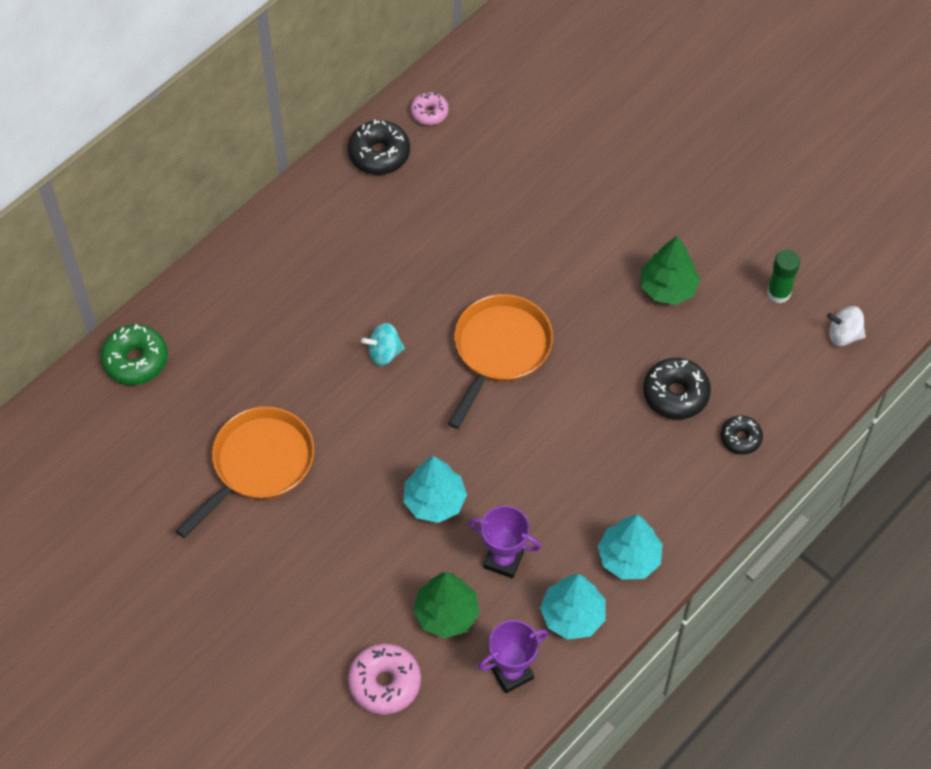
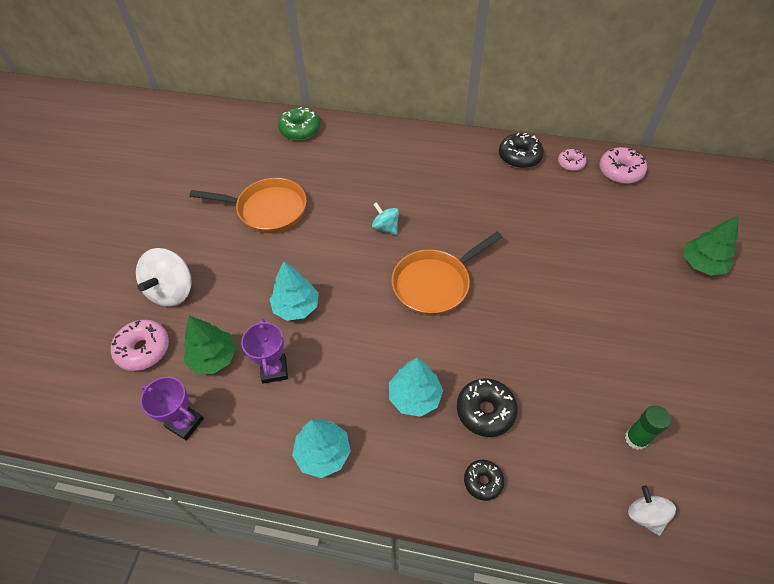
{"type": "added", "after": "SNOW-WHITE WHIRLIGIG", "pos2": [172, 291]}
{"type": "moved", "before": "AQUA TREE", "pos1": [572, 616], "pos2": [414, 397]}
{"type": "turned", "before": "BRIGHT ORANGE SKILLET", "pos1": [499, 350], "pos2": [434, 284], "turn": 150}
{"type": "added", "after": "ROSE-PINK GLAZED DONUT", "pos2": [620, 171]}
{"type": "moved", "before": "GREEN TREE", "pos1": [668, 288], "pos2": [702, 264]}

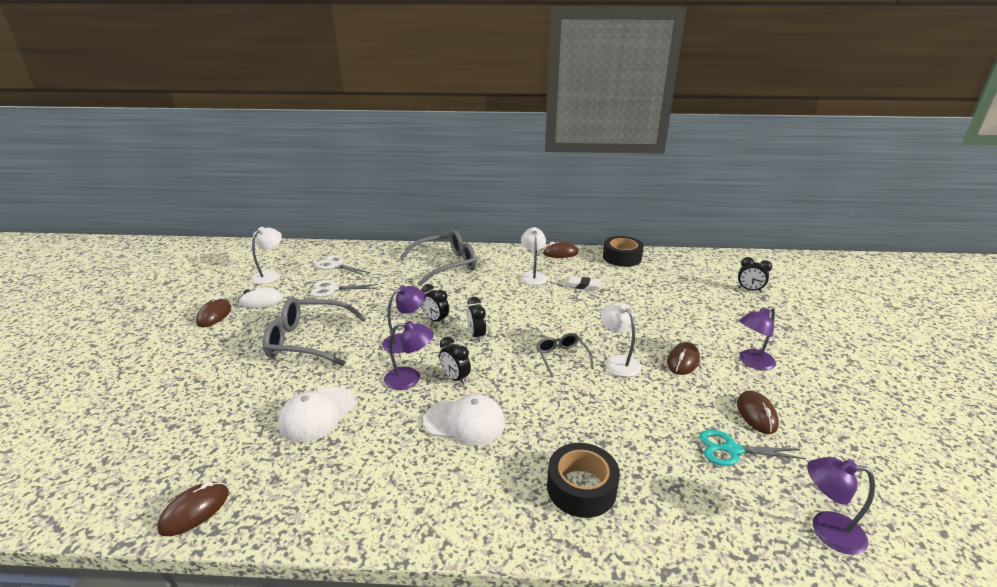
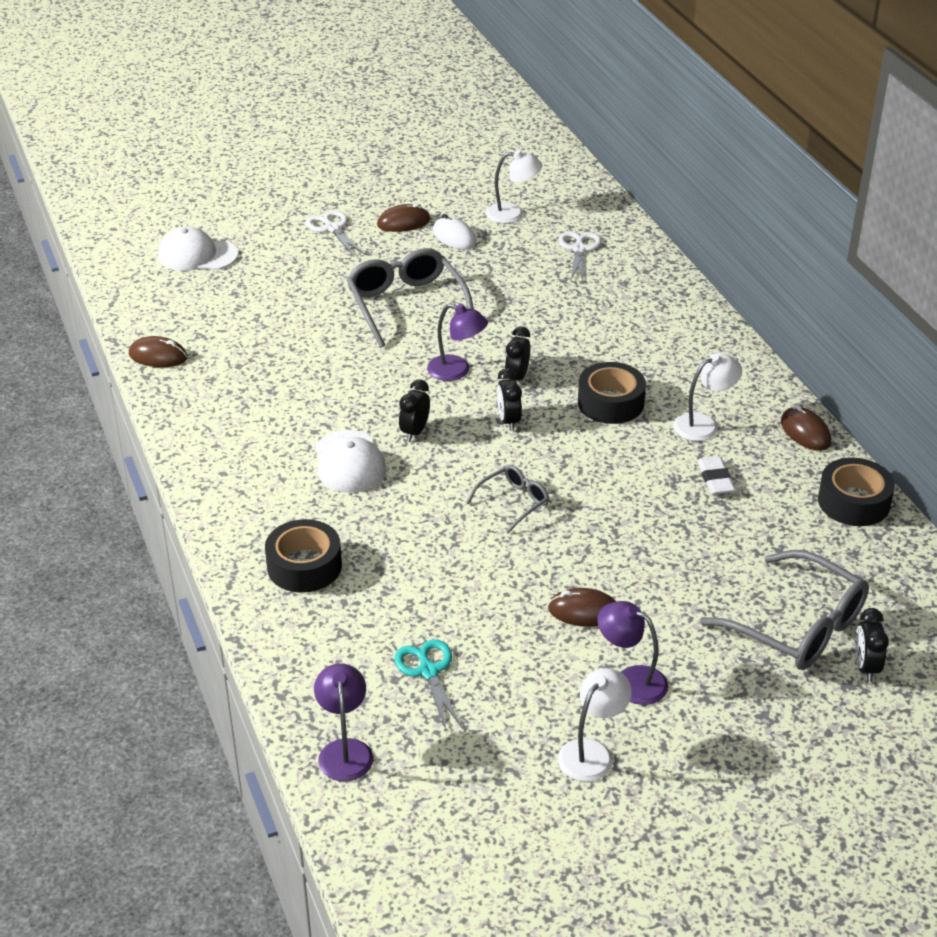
{"type": "moved", "before": "SNOW-WHITE BASEBALL CAP", "pos1": [317, 414], "pos2": [197, 255]}
{"type": "moved", "before": "SNOW-WHITE SHEARS", "pos1": [333, 289], "pos2": [332, 228]}
{"type": "turned", "before": "BLACK ALARM CLOCK", "pos1": [477, 336], "pos2": [508, 421], "turn": -60}
{"type": "moved", "before": "SNOW-WHITE LAMP", "pos1": [618, 362], "pos2": [592, 752]}
{"type": "added", "after": "BLACK STICKY TAPE", "pos2": [610, 403]}
{"type": "moved", "before": "ASH-GREY EYEGLASSES", "pos1": [446, 265], "pos2": [797, 626]}
{"type": "removed", "before": "PURPLE LAMP", "pos1": [410, 379]}
{"type": "removed", "before": "DARK BROWN COMPUTER MOUSE", "pos1": [756, 414]}

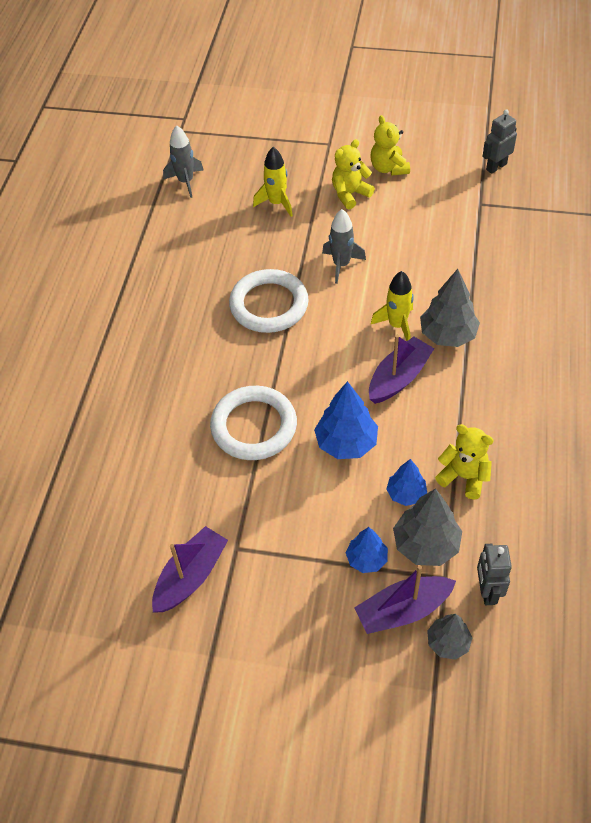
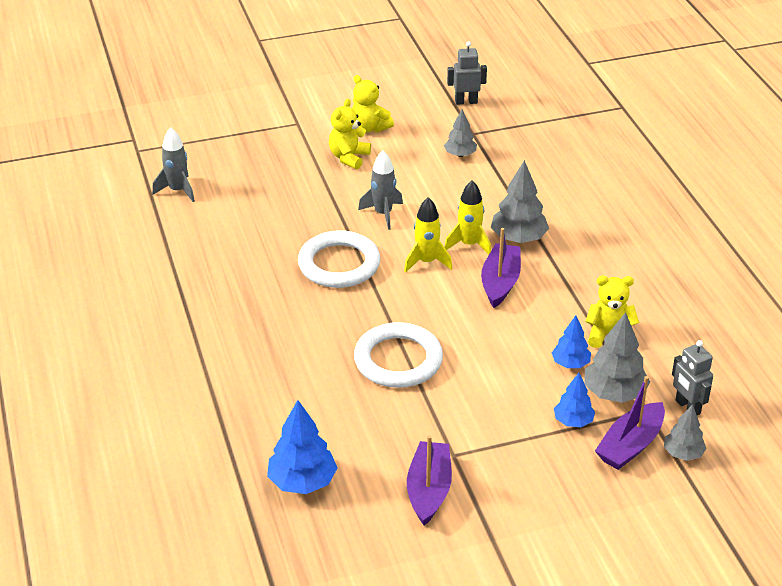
{"type": "moved", "before": "COBALT TREE", "pos1": [346, 443], "pos2": [302, 482]}
{"type": "moved", "before": "GOLDEN SPACESHIP", "pos1": [276, 203], "pos2": [426, 262]}
{"type": "added", "after": "ASH-GREY TREE", "pos2": [460, 154]}
{"type": "turned", "before": "ASH-GREY ROBOT", "pos1": [496, 166], "pos2": [466, 102], "turn": 60}

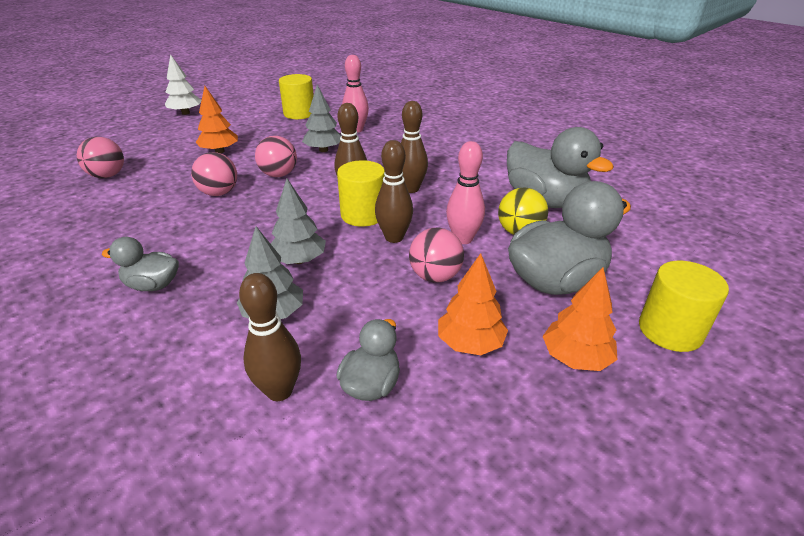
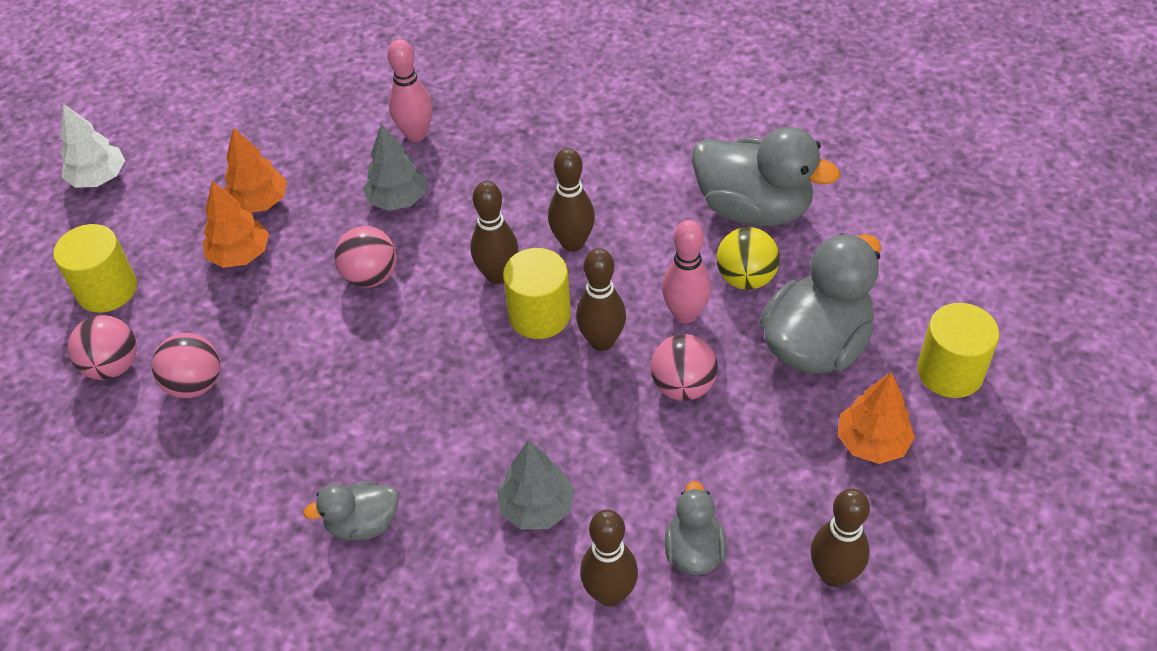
{"type": "moved", "before": "GOLDEN CYLINDER", "pos1": [299, 113], "pos2": [107, 289]}
{"type": "moved", "before": "ROSE-PINK SPHERE", "pos1": [219, 193], "pos2": [195, 384]}
{"type": "moved", "before": "BRIGHT ORANGE TREE", "pos1": [470, 343], "pos2": [259, 202]}
{"type": "added", "after": "DARK BROWN BOWLING PIN", "pos2": [833, 574]}
{"type": "removed", "before": "ASH-GREY TREE", "pos1": [299, 260]}

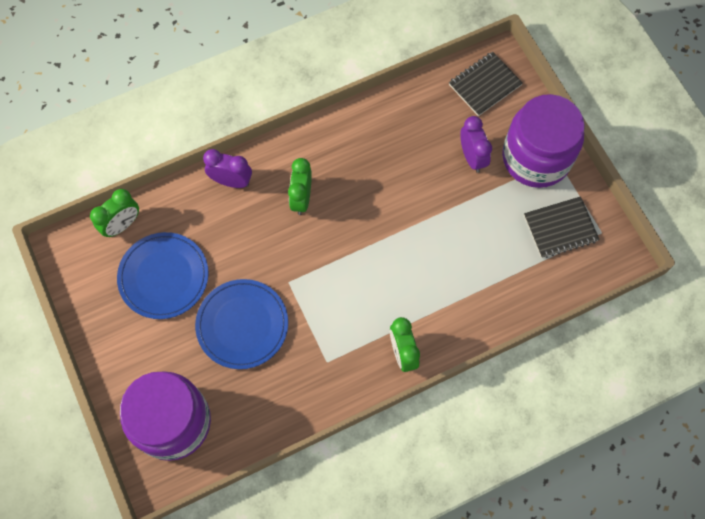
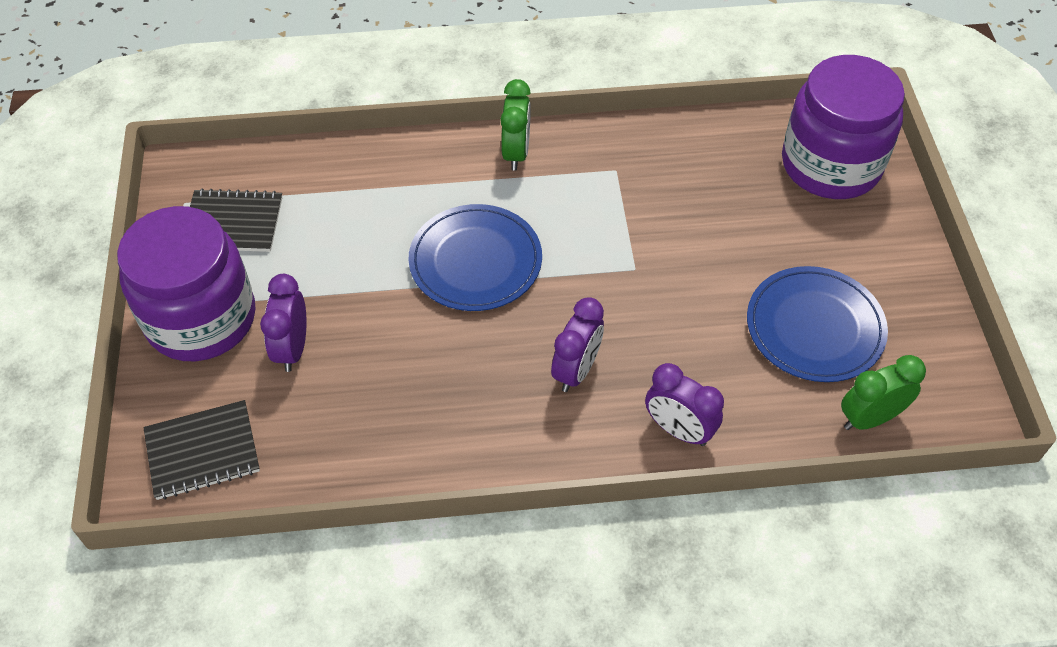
{"type": "moved", "before": "COBALT FLAT DISH", "pos1": [242, 325], "pos2": [475, 261]}
{"type": "recoloured", "before": "GREEN ALARM CLOCK", "after": "PURPLE ALARM CLOCK", "pos1": [301, 198], "pos2": [576, 370]}

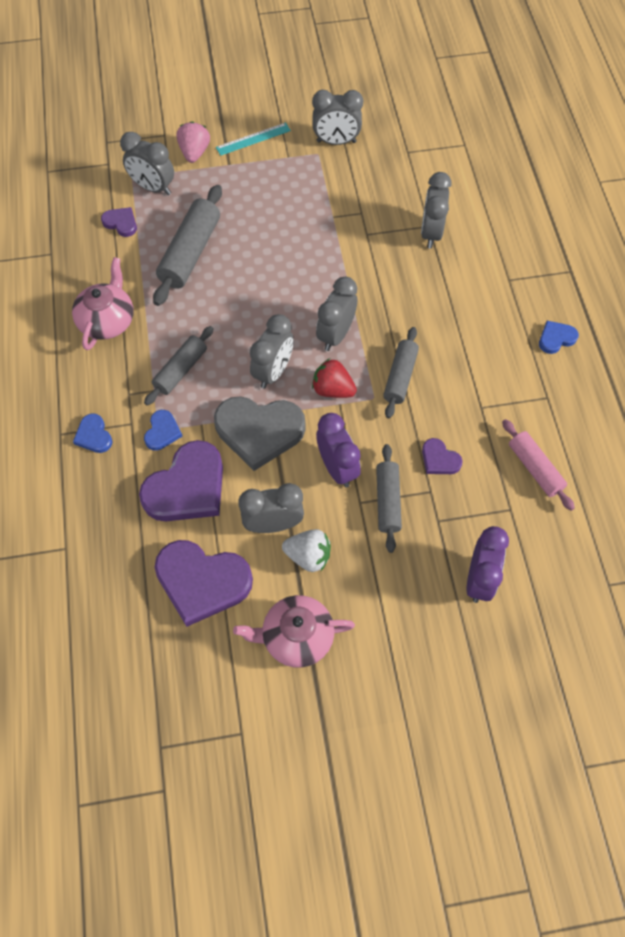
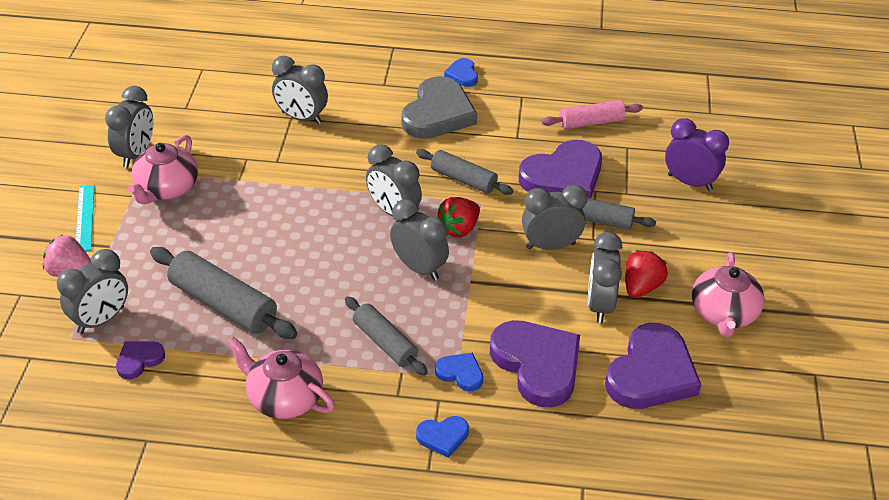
{"type": "added", "after": "ROSE-PINK TEA POT", "pos2": [166, 188]}
{"type": "moved", "before": "ASH-GREY HEART SHAPE", "pos1": [259, 431], "pos2": [438, 113]}
{"type": "resized", "before": "PURPLE HEART SHAPE", "pos1": [439, 459], "pos2": [563, 176], "scale": 2.1}
{"type": "recoloured", "before": "PURPLE ALARM CLOCK", "after": "ASH-GREY ALARM CLOCK", "pos1": [337, 468], "pos2": [550, 246]}
{"type": "recoloured", "before": "SNOW-WHITE TOY STRAWBERRY", "after": "SCARLET TOY STRAWBERRY", "pos1": [308, 556], "pos2": [641, 287]}

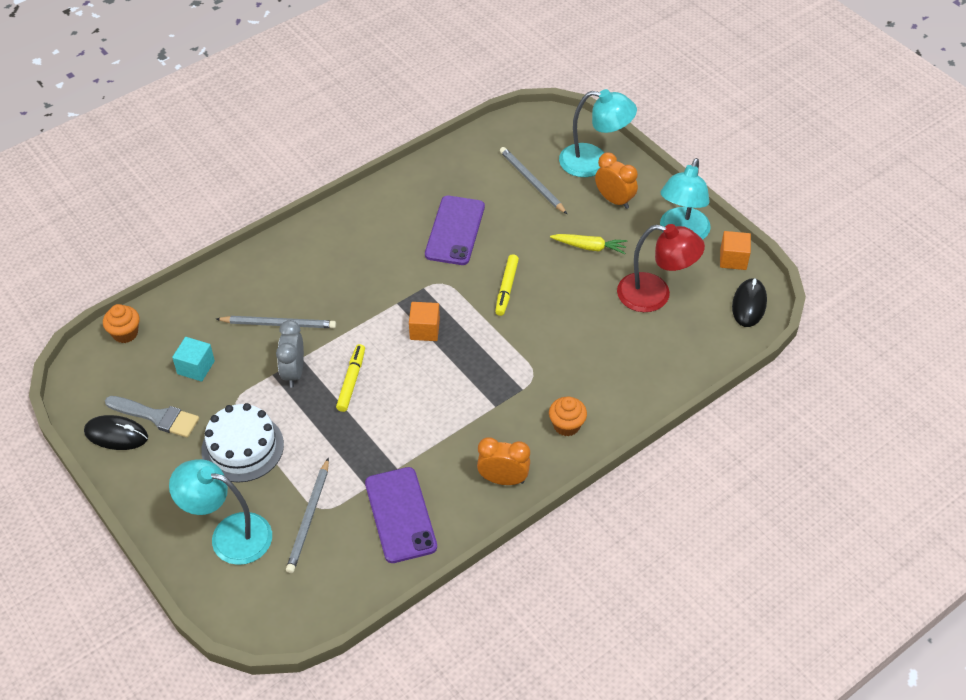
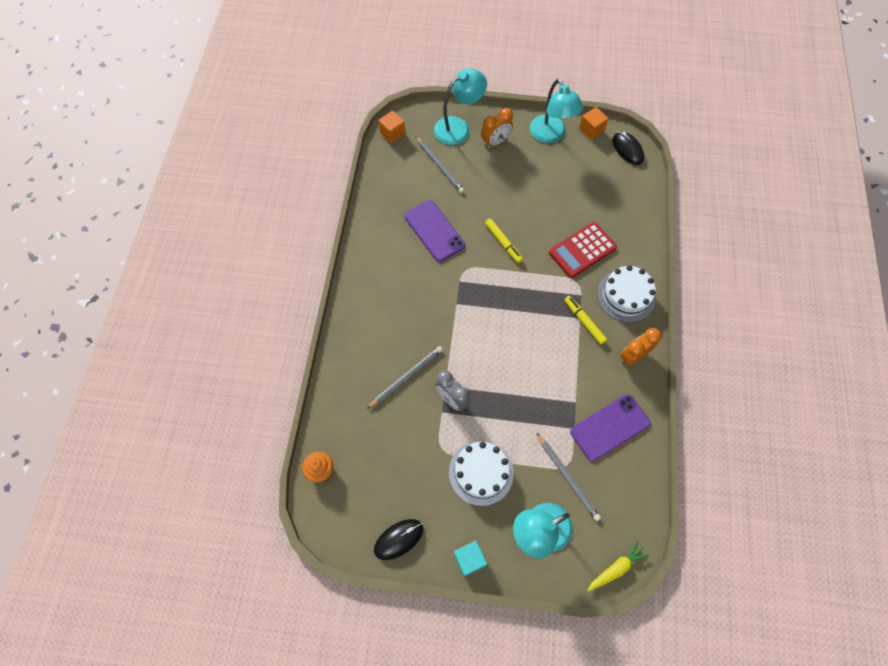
{"type": "moved", "before": "BRIGHT ORANGE BLOCK", "pos1": [424, 330], "pos2": [392, 133]}
{"type": "turned", "before": "ASH-GREY LEAD PENCIL", "pos1": [532, 182], "pos2": [439, 166], "turn": -135}
{"type": "moved", "before": "AQUA BLOCK", "pos1": [196, 367], "pos2": [469, 559]}
{"type": "turned", "before": "BRIGHT ORANGE ALARM CLOCK", "pos1": [614, 200], "pos2": [495, 142], "turn": 150}
{"type": "added", "after": "SCARLET POCKET CALCULATOR", "pos2": [582, 250]}
{"type": "moved", "before": "GOLDEN MARKER PEN", "pos1": [351, 381], "pos2": [584, 321]}
{"type": "turned", "before": "PURPLE SMARTPHONE", "pos1": [400, 515], "pos2": [609, 427], "turn": -60}
{"type": "moved", "before": "GOLDEN TOY CARROT", "pos1": [589, 247], "pos2": [616, 568]}
{"type": "replaced", "before": "BRIGHT ORANGE CUPCAKE", "after": "SNOW-WHITE CAKE", "pos1": [566, 425], "pos2": [625, 296]}
{"type": "removed", "before": "ASH-GREY BRUSH", "pos1": [157, 417]}
{"type": "removed", "before": "SCARLET LAMP", "pos1": [655, 295]}

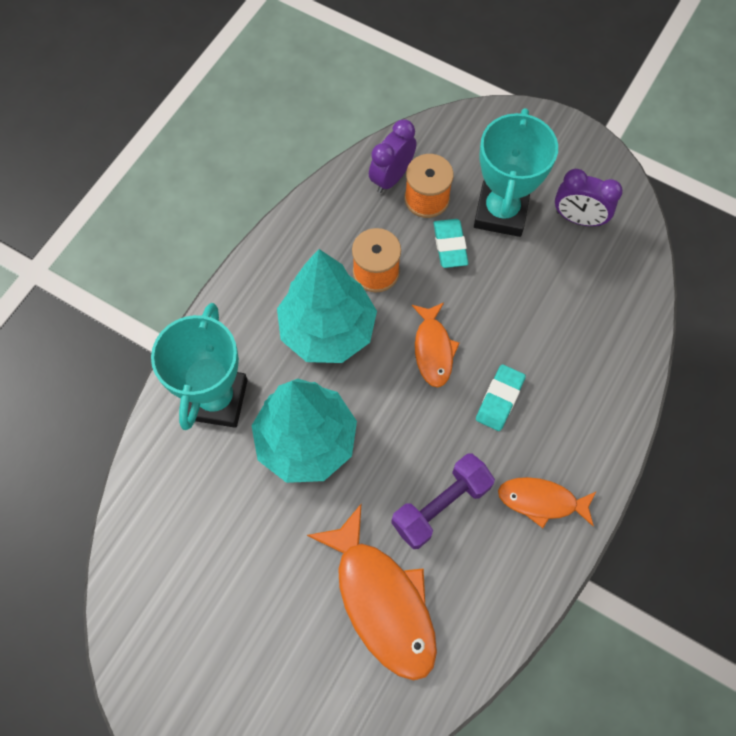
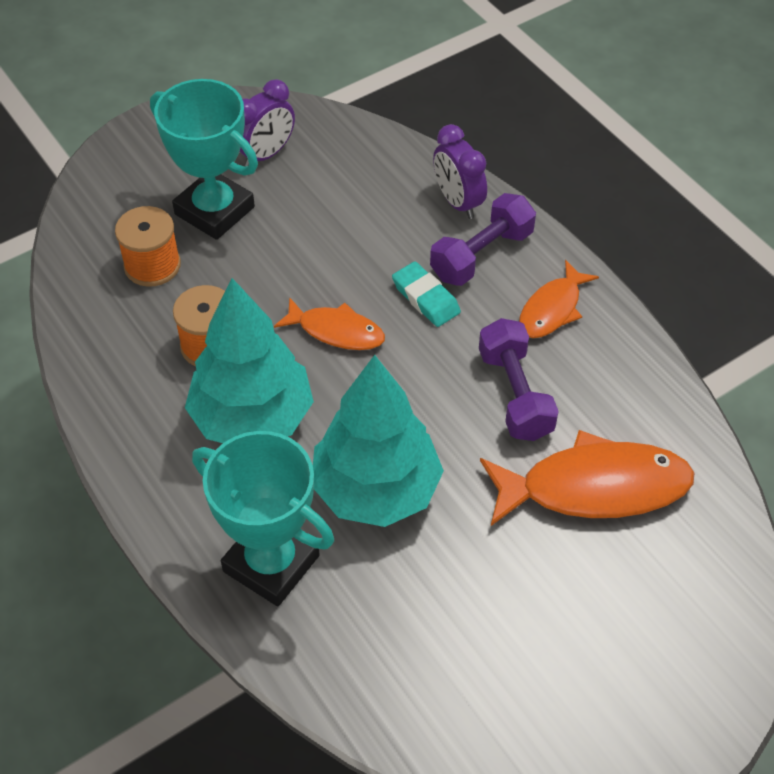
{"type": "added", "after": "PURPLE FREE WEIGHT", "pos2": [481, 255]}
{"type": "moved", "before": "PURPLE ALARM CLOCK", "pos1": [391, 177], "pos2": [458, 202]}
{"type": "removed", "before": "AQUA PENCIL ERASER", "pos1": [450, 245]}

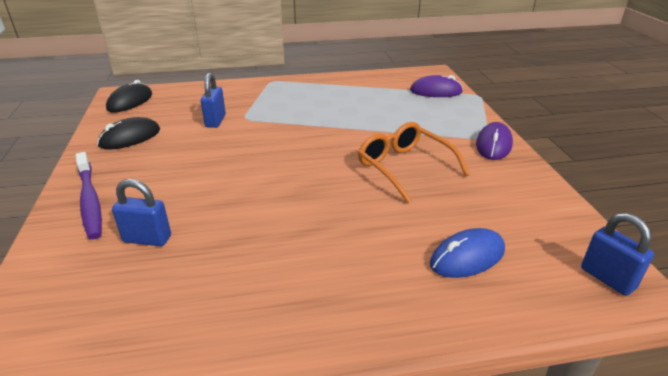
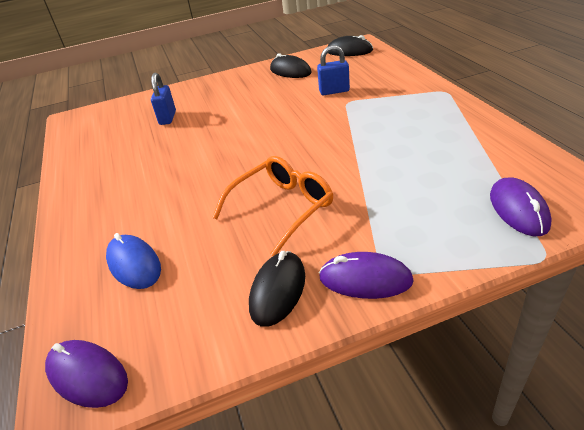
{"type": "replaced", "before": "COBALT SMALL LOCK", "after": "PURPLE COMPUTER MOUSE", "pos1": [607, 278], "pos2": [87, 375]}
{"type": "added", "after": "BLACK COMPUTER MOUSE", "pos2": [278, 290]}
{"type": "removed", "before": "PURPLE TOOTH BRUSH", "pos1": [90, 200]}

